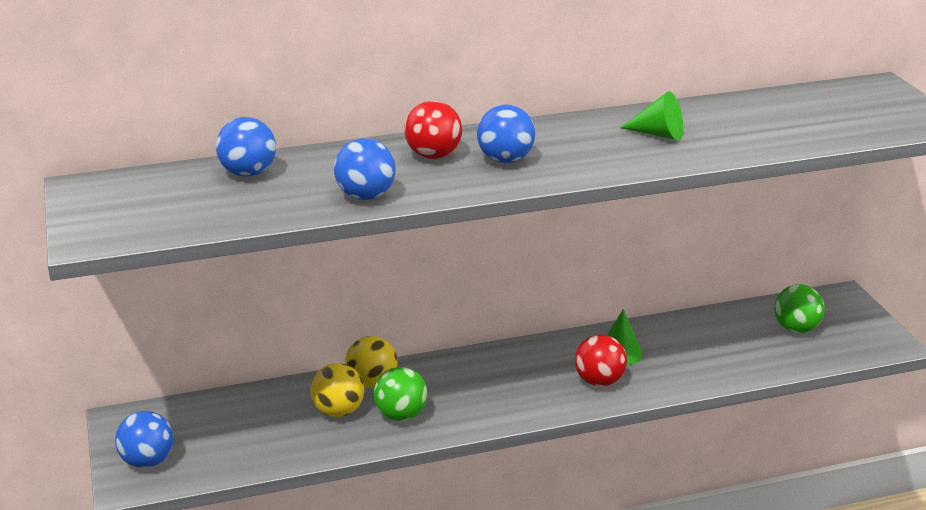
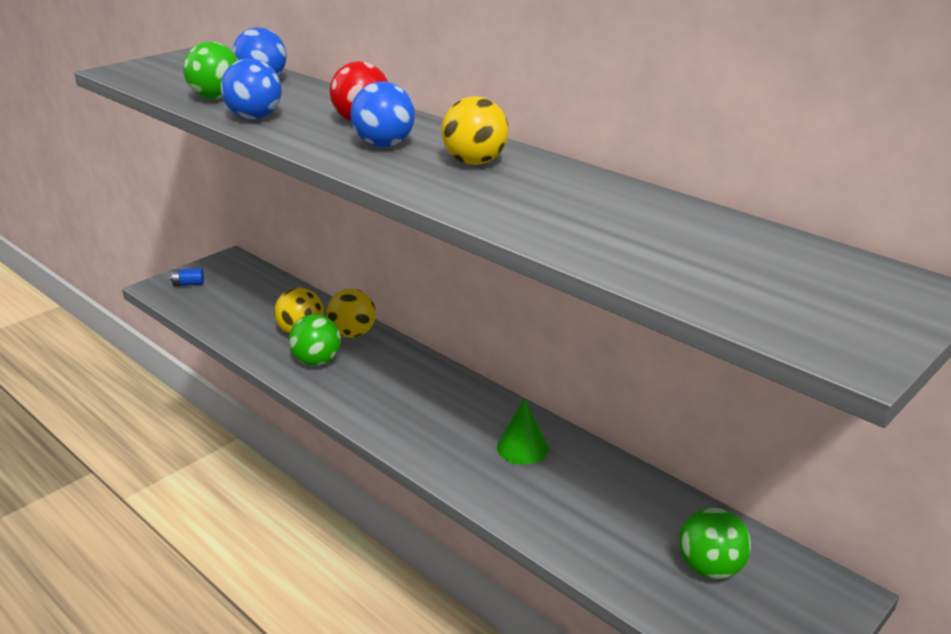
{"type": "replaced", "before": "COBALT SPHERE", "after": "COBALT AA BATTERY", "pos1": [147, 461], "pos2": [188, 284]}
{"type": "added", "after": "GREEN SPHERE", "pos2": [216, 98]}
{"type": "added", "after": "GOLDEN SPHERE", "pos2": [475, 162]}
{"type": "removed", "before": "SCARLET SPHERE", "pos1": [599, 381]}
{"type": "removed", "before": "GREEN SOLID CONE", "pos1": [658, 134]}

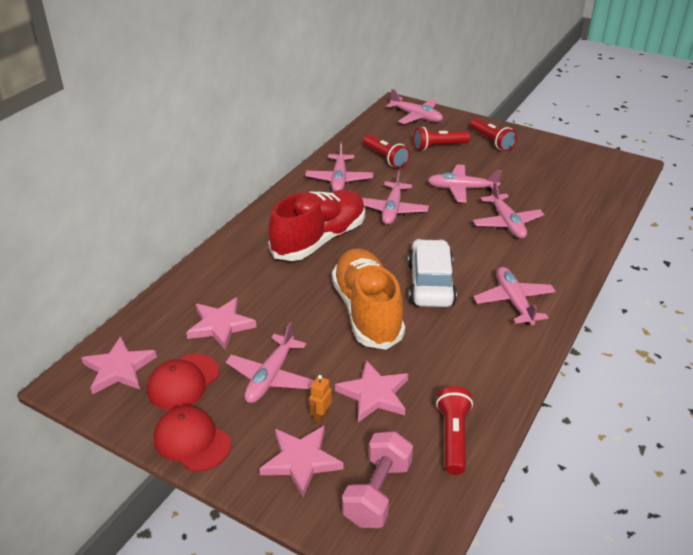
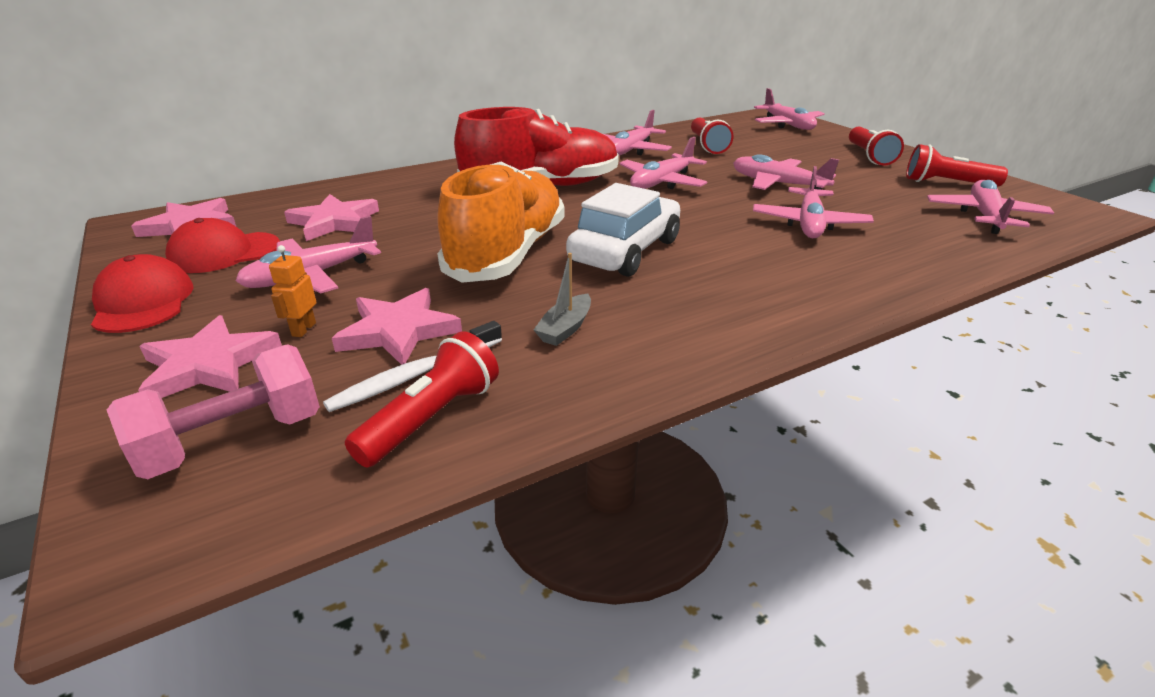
{"type": "turned", "before": "BRIGHT ORANGE ROBOT", "pos1": [320, 416], "pos2": [303, 329], "turn": -45}
{"type": "added", "after": "SNOW-WHITE TOOTH BRUSH", "pos2": [415, 375]}
{"type": "added", "after": "ASH-GREY BOAT", "pos2": [565, 328]}
{"type": "moved", "before": "SCARLET TORCH", "pos1": [439, 147], "pos2": [947, 183]}
{"type": "moved", "before": "ROSE-PINK PLANE", "pos1": [514, 301], "pos2": [984, 216]}

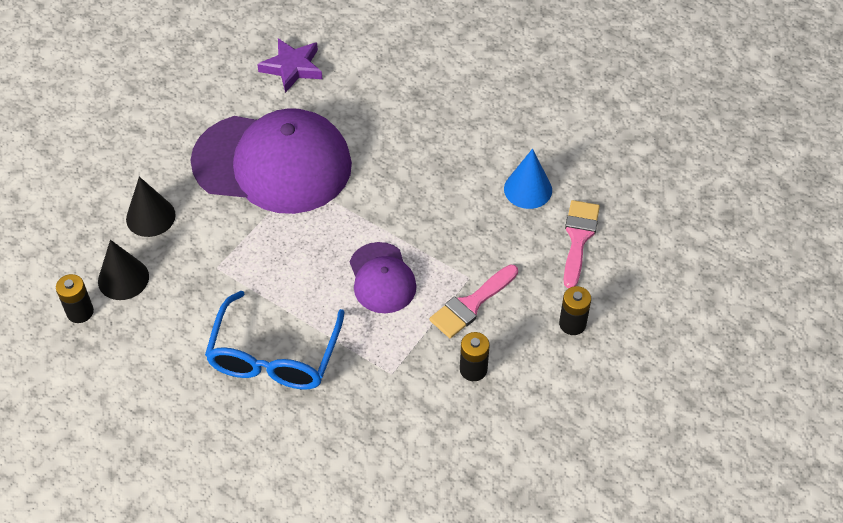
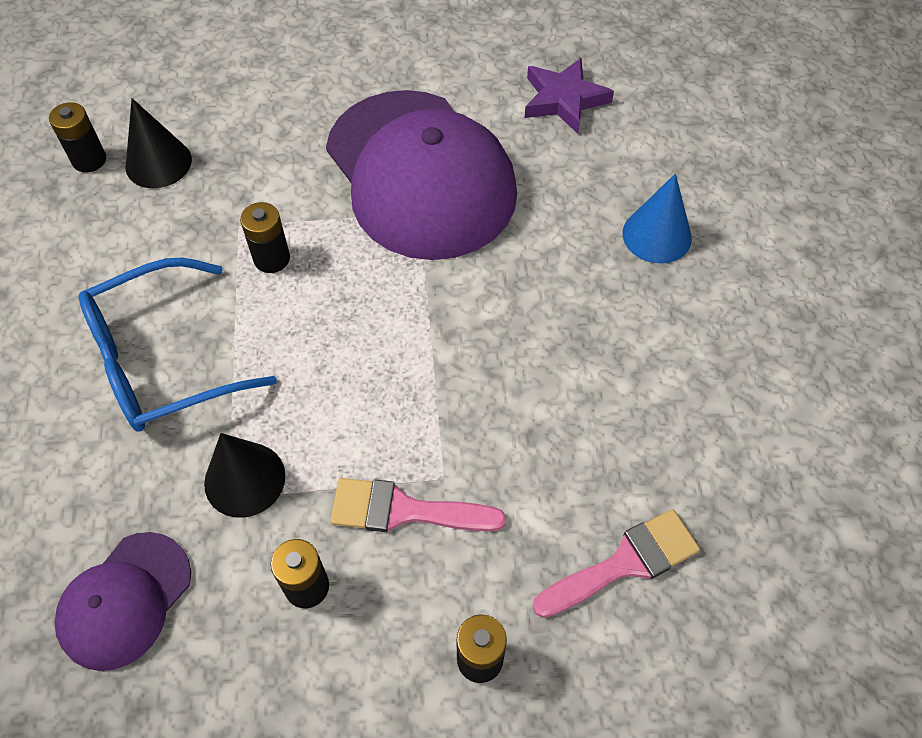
{"type": "moved", "before": "PURPLE BASEBALL CAP", "pos1": [382, 278], "pos2": [124, 600]}
{"type": "moved", "before": "BLACK SOLID CONE", "pos1": [150, 217], "pos2": [244, 479]}
{"type": "added", "after": "BLACK AA BATTERY", "pos2": [272, 259]}
{"type": "moved", "before": "COBALT SOLID CONE", "pos1": [528, 189], "pos2": [657, 235]}

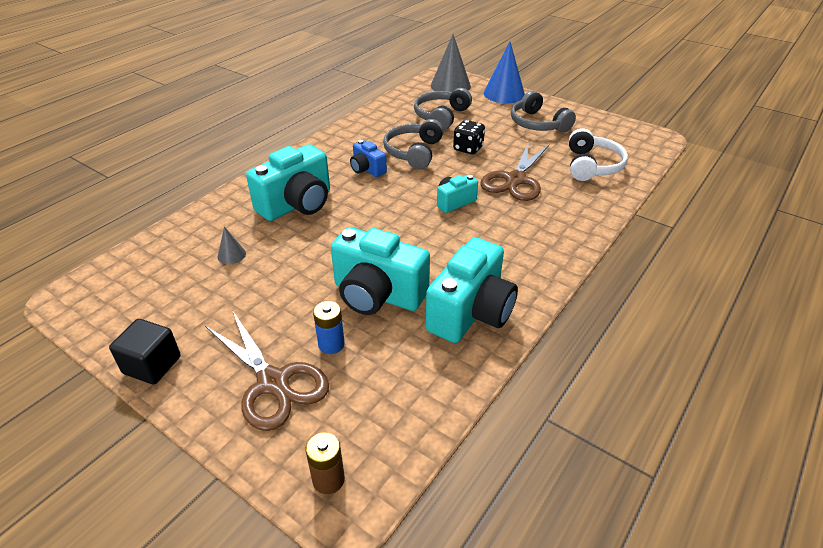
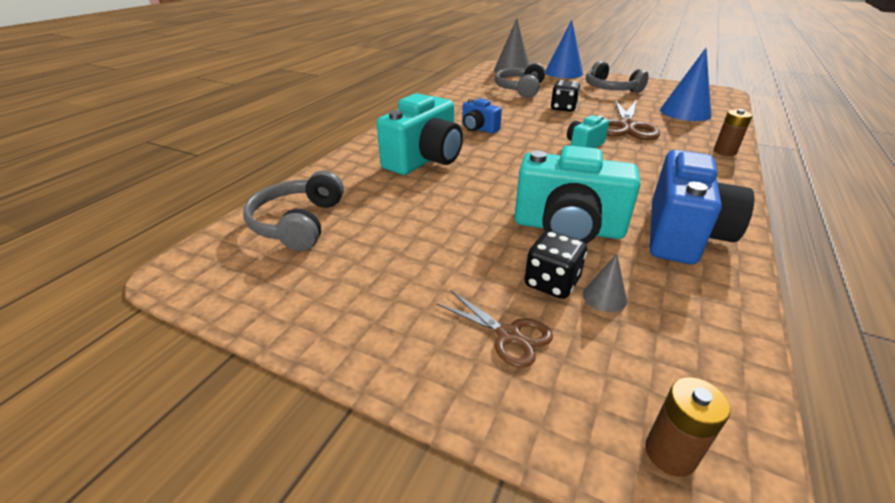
{"type": "moved", "before": "ASH-GREY OVER-EAR HEADPHONES", "pos1": [414, 152], "pos2": [298, 223]}
{"type": "resized", "before": "DARK BROWN SHEARS", "pos1": [273, 383], "pos2": [508, 335], "scale": 0.55}
{"type": "replaced", "before": "COBALT AA BATTERY", "after": "BLACK GAME DIE", "pos1": [331, 344], "pos2": [551, 283]}
{"type": "moved", "before": "ASH-GREY SOLID CONE", "pos1": [231, 255], "pos2": [604, 297]}
{"type": "recoloured", "before": "AQUA COMPACT CAMERA", "after": "COBALT COMPACT CAMERA", "pos1": [471, 313], "pos2": [682, 234]}
{"type": "replaced", "before": "SNOW-WHITE OVER-EAR HEADPHONES", "after": "COBALT SOLID CONE", "pos1": [592, 165], "pos2": [685, 112]}
{"type": "added", "after": "DARK BROWN AA BATTERY", "pos2": [724, 151]}
{"type": "removed", "before": "BLACK BLOCK", "pos1": [152, 365]}

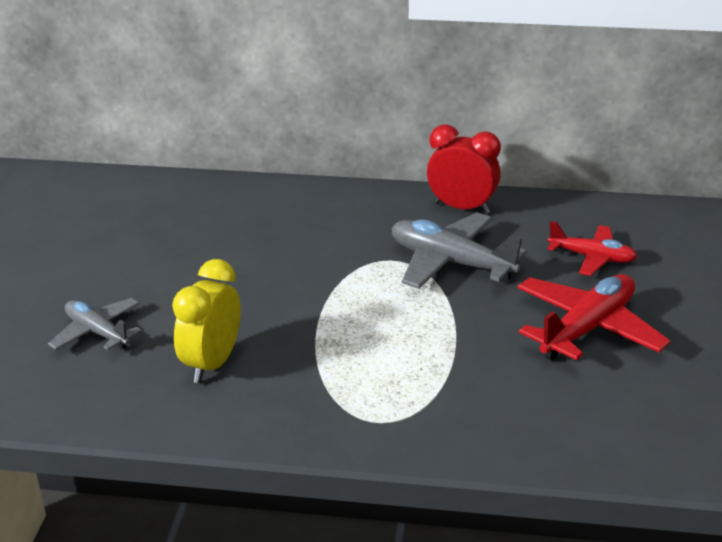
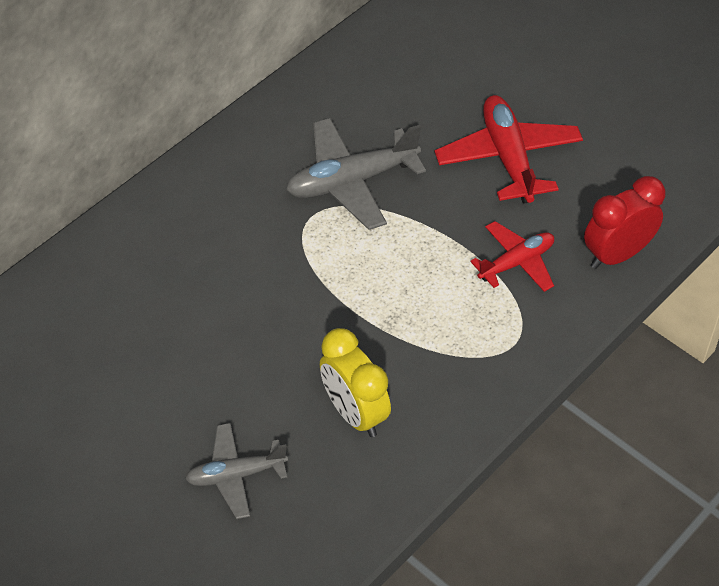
{"type": "moved", "before": "SCARLET PLANE", "pos1": [592, 258], "pos2": [516, 263]}
{"type": "moved", "before": "SCARLET ALARM CLOCK", "pos1": [462, 208], "pos2": [617, 255]}

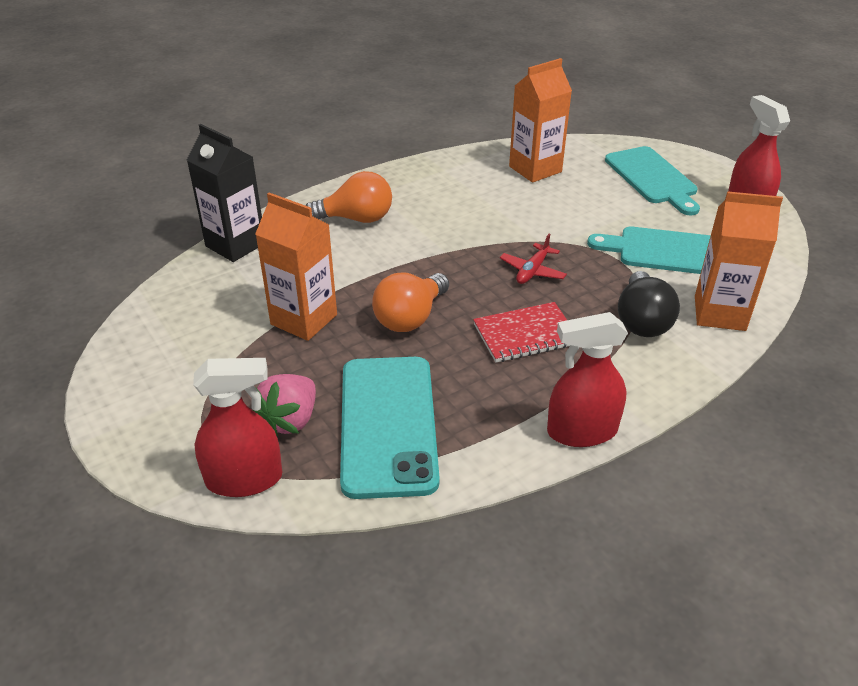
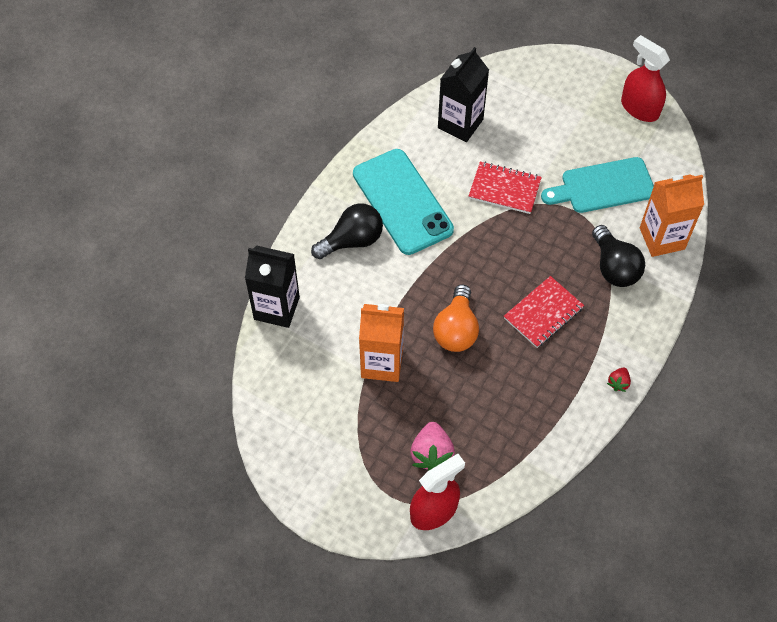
{"type": "recoloured", "before": "BRIGHT ORANGE LIGHT BULB", "after": "BLACK LIGHT BULB", "pos1": [356, 219], "pos2": [352, 241]}
{"type": "moved", "before": "AQUA SMARTPHONE", "pos1": [388, 424], "pos2": [402, 202]}
{"type": "recoloured", "before": "BRIGHT ORANGE CARTON", "after": "BLACK CARTON", "pos1": [535, 169], "pos2": [460, 123]}
{"type": "added", "after": "SCARLET NOTEBOOK", "pos2": [504, 189]}
{"type": "replaced", "before": "SCARLET SPRAY BOTTLE", "after": "SCARLET TOY STRAWBERRY", "pos1": [581, 431], "pos2": [618, 383]}
{"type": "removed", "before": "SCARLET PLANE", "pos1": [532, 271]}
{"type": "removed", "before": "AQUA CUTTING BOARD", "pos1": [652, 178]}

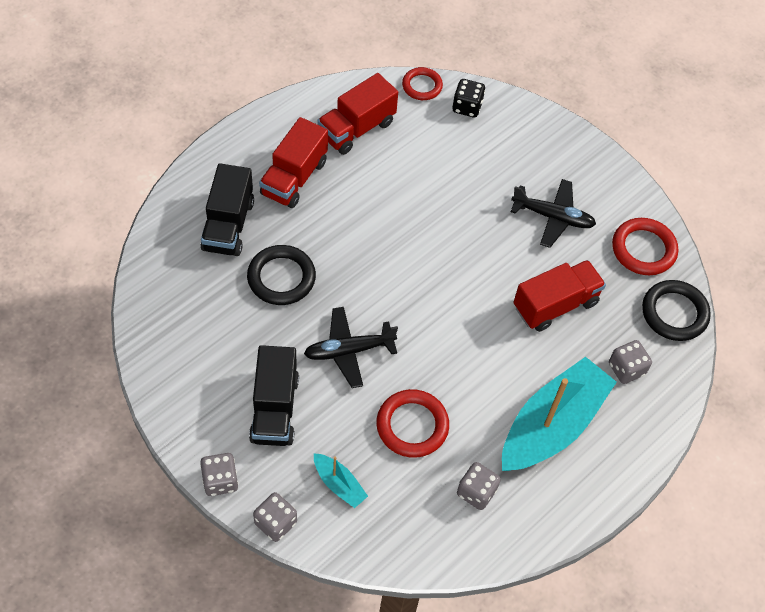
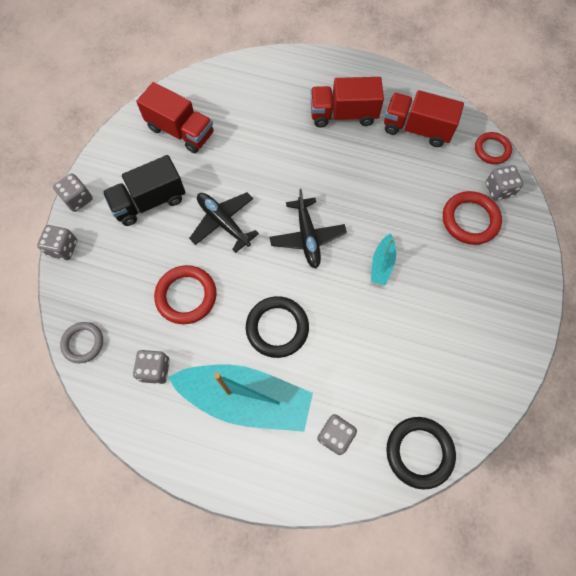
{"type": "added", "after": "ASH-GREY TORUS", "pos2": [83, 343]}
{"type": "moved", "before": "SCARLET LORRY", "pos1": [555, 305], "pos2": [180, 131]}
{"type": "moved", "before": "BLACK TORUS", "pos1": [281, 278], "pos2": [277, 328]}
{"type": "moved", "before": "BLACK PLANE", "pos1": [553, 217], "pos2": [307, 237]}
{"type": "moved", "before": "AQUA BOAT", "pos1": [339, 484], "pos2": [382, 264]}
{"type": "moved", "before": "SCARLET TORUS", "pos1": [643, 249], "pos2": [470, 220]}
{"type": "recoloured", "before": "BLACK GAME DIE", "after": "ASH-GREY GAME DIE", "pos1": [467, 107], "pos2": [499, 190]}
{"type": "removed", "before": "BLACK LORRY", "pos1": [228, 225]}

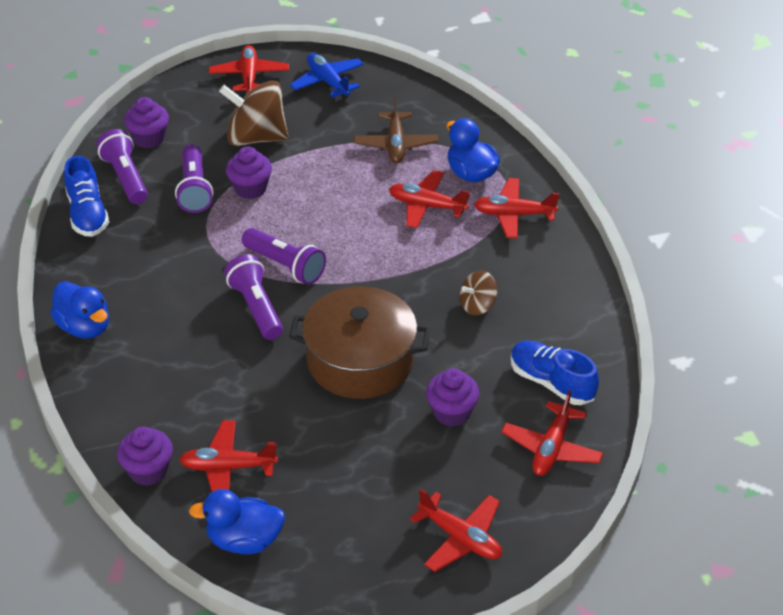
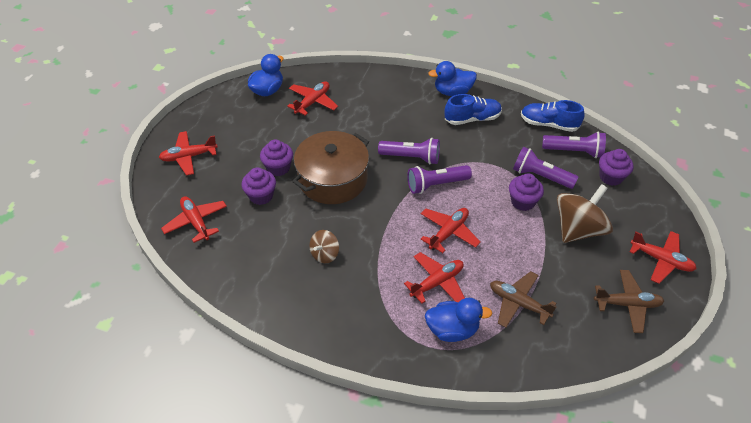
{"type": "moved", "before": "PURPLE CUPCAKE", "pos1": [148, 471], "pos2": [278, 168]}
{"type": "turned", "before": "DARK BROWN WHIRLIGIG", "pos1": [477, 305], "pos2": [325, 254], "turn": -150}
{"type": "moved", "before": "SCARLET PLANE", "pos1": [514, 214], "pos2": [448, 232]}
{"type": "moved", "before": "COBALT SNEAKER", "pos1": [551, 382], "pos2": [472, 119]}
{"type": "recoloured", "before": "COBALT PLANE", "after": "DARK BROWN PLANE", "pos1": [328, 82], "pos2": [627, 304]}

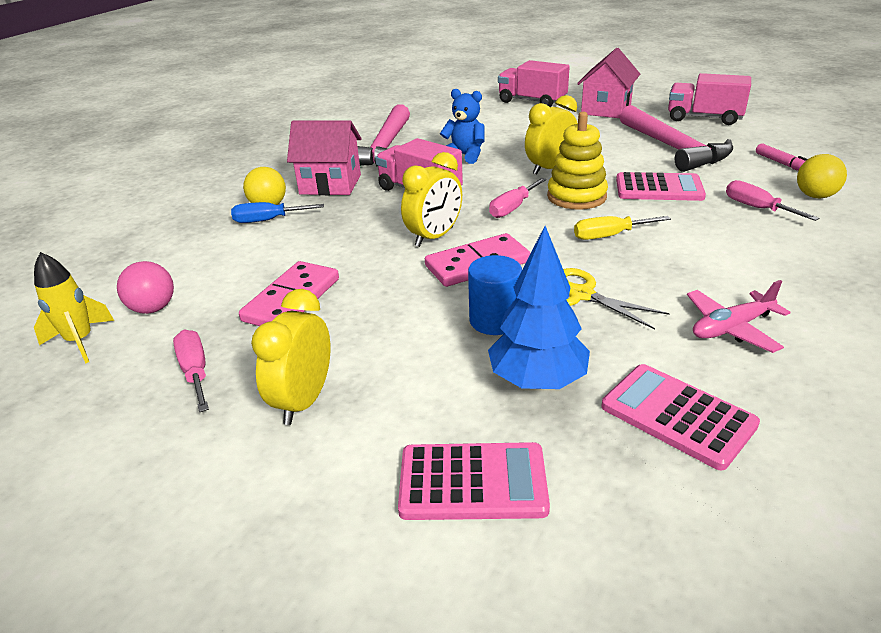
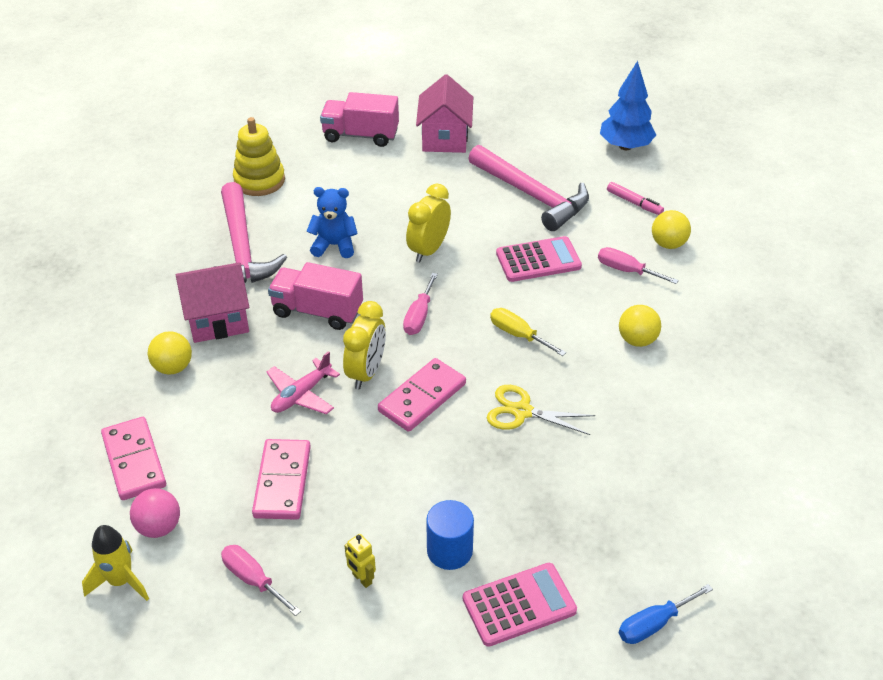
{"type": "added", "after": "ROSE-PINK DOMINO", "pos2": [134, 461]}
{"type": "moved", "before": "GOLDEN STACKING RINGS", "pos1": [576, 197], "pos2": [259, 180]}
{"type": "moved", "before": "ROSE-PINK PLANE", "pos1": [731, 328], "pos2": [301, 394]}
{"type": "replaced", "before": "GOLDEN ALARM CLOCK", "after": "GOLDEN ROBOT", "pos1": [304, 401], "pos2": [362, 579]}
{"type": "moved", "before": "COBALT CYLINDER", "pos1": [495, 320], "pos2": [449, 551]}
{"type": "turned", "before": "GOLDEN HAND SCREWDRIVER", "pos1": [609, 236], "pos2": [518, 335], "turn": 75}
{"type": "moved", "before": "COBALT TREE", "pos1": [537, 381], "pos2": [625, 146]}
{"type": "added", "after": "GOLDEN SPHERE", "pos2": [637, 340]}
{"type": "moved", "before": "COBALT HAND SCREWDRIVER", "pos1": [268, 220], "pos2": [653, 624]}
{"type": "removed", "before": "ROSE-PINK POCKET CALCULATOR", "pos1": [677, 415]}
{"type": "removed", "before": "ROSE-PINK LORRY", "pos1": [704, 118]}

